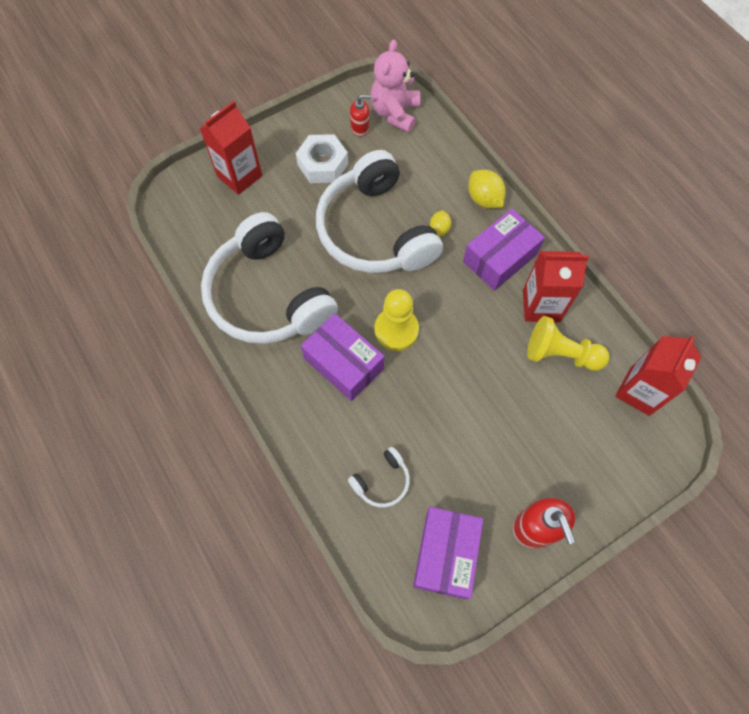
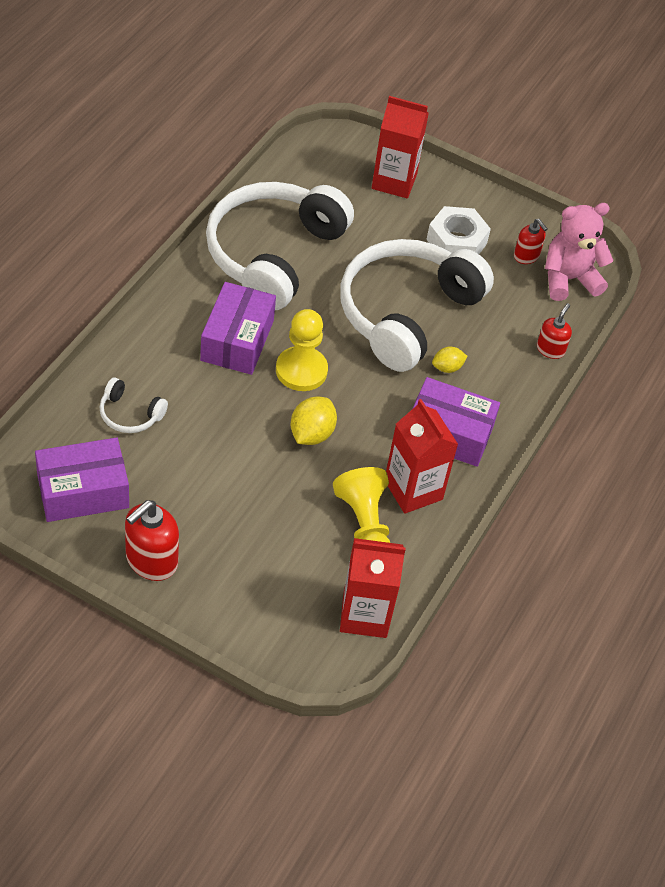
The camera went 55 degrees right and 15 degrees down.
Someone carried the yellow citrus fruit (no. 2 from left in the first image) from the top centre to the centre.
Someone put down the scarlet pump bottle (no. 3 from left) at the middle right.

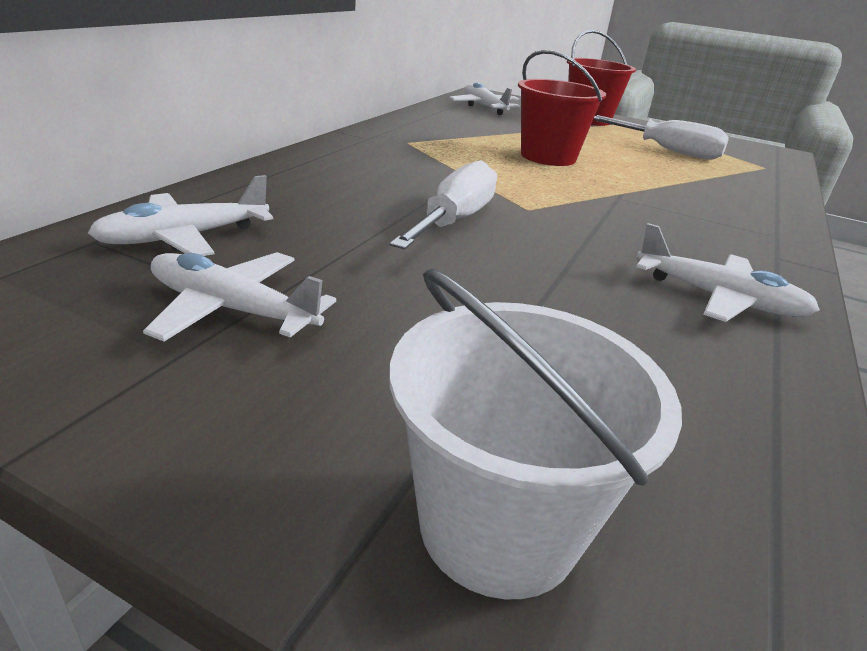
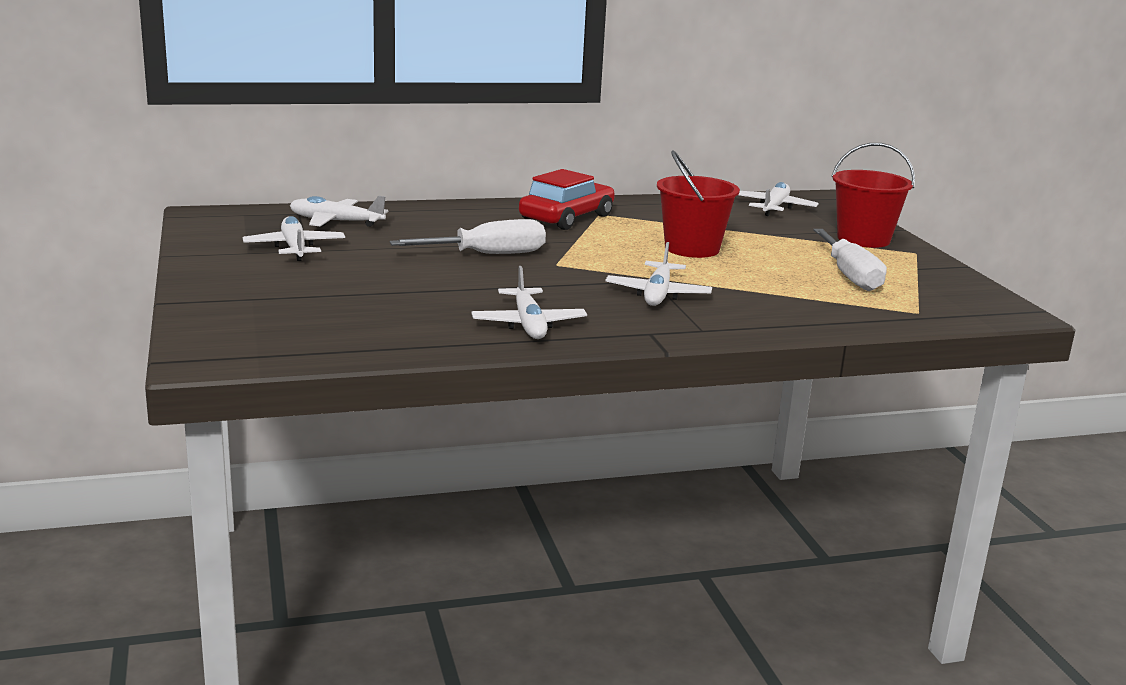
The camera went 50 degrees right and 10 degrees down.
Someone put down the scarlet automobile at the top centre.
Someone put down the white aeroplane (no. 4 from left) at the centre.
Someone took away the white sand bucket at the bottom centre.

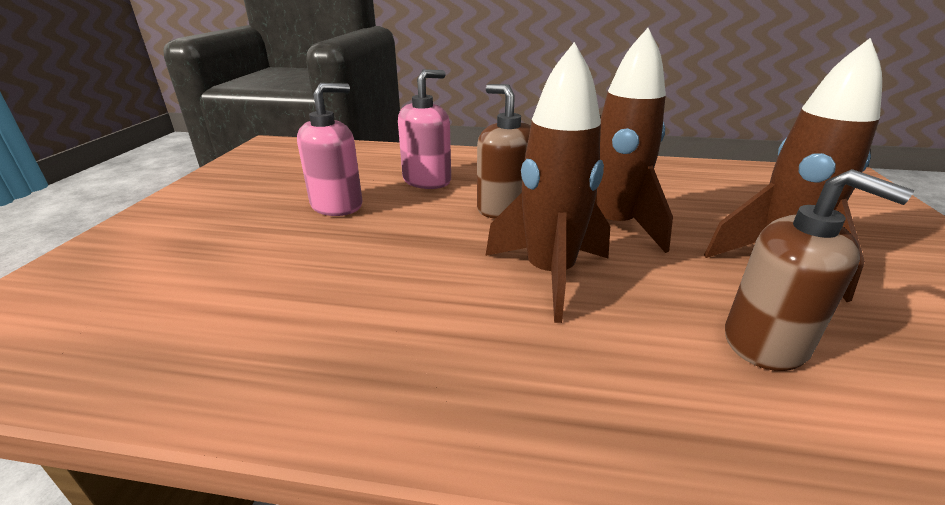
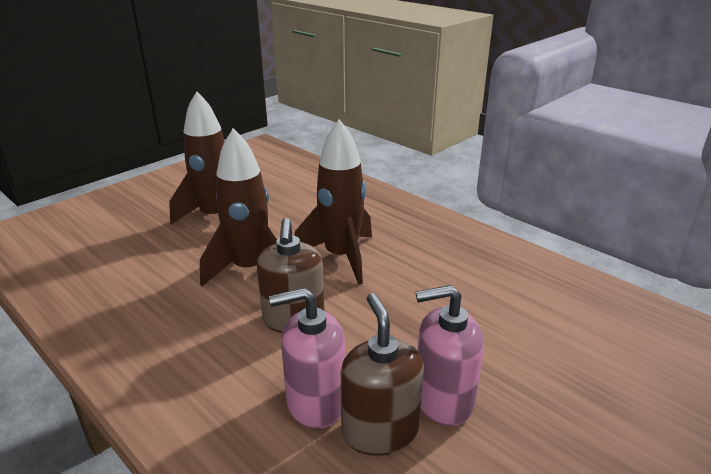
The camera went 145 degrees left and 0 degrees up.
Someone carried the russet pump bottle (no. 2 from left) from the middle right to the bottom centre.

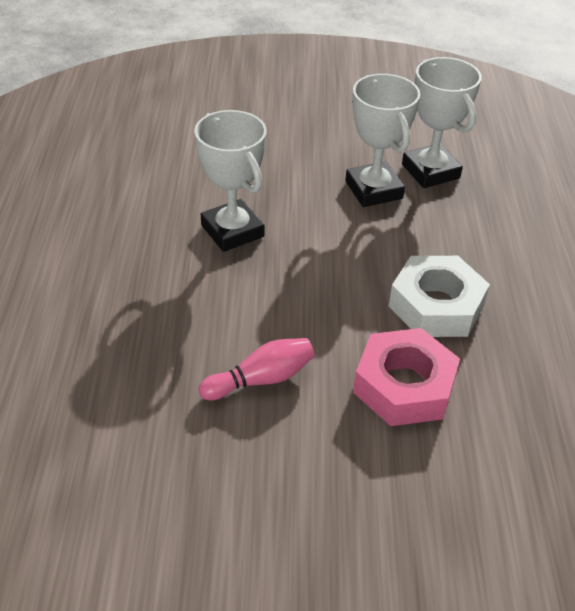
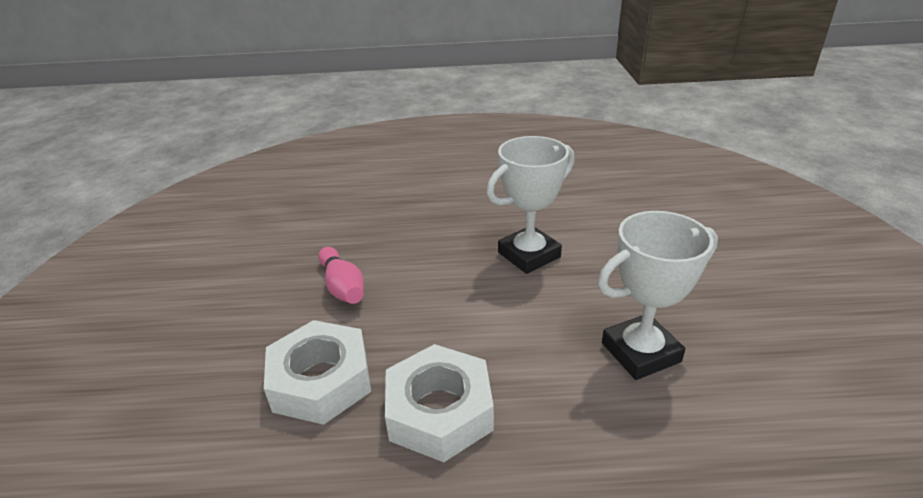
The camera went 90 degrees right and 10 degrees down.
Someone repainted the rose-pink hexagon nut at the middle right, which became the white hexagon nut (no. 1 from left) at the bottom centre.
Someone took away the white award cup (no. 3 from left) at the top right.

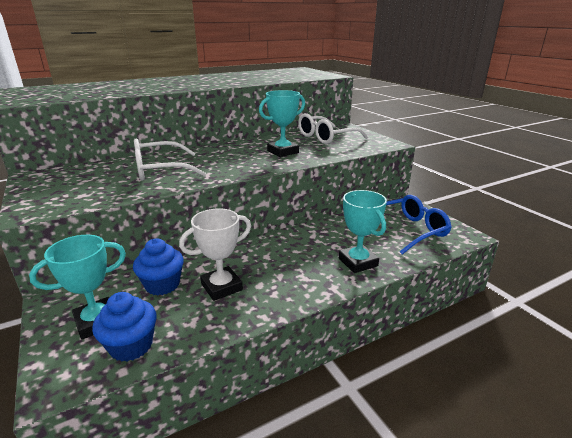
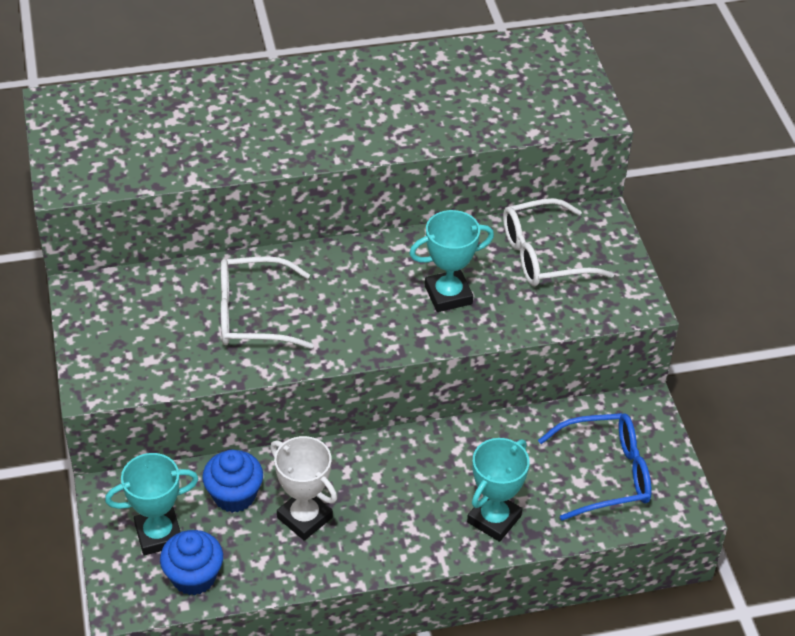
The camera went 15 degrees right and 20 degrees up.
Someone rotated the white award cup at the centre by 60 degrees clockwise.
Someone rotated the turquoise award cup (no. 3 from left) at the centre by 45 degrees clockwise.

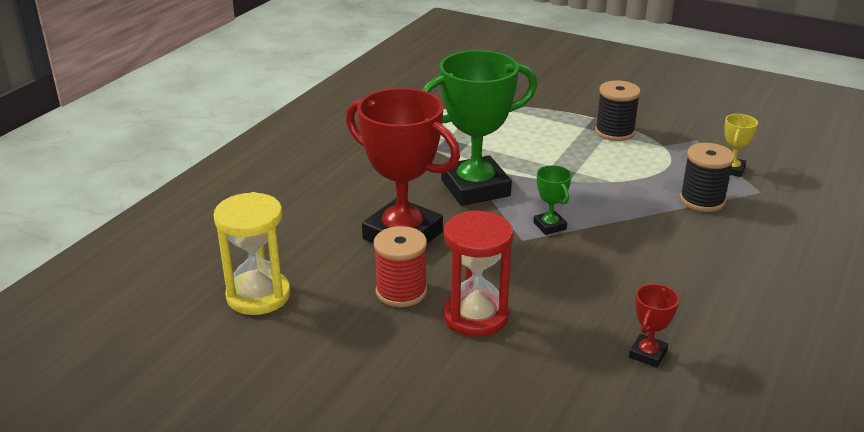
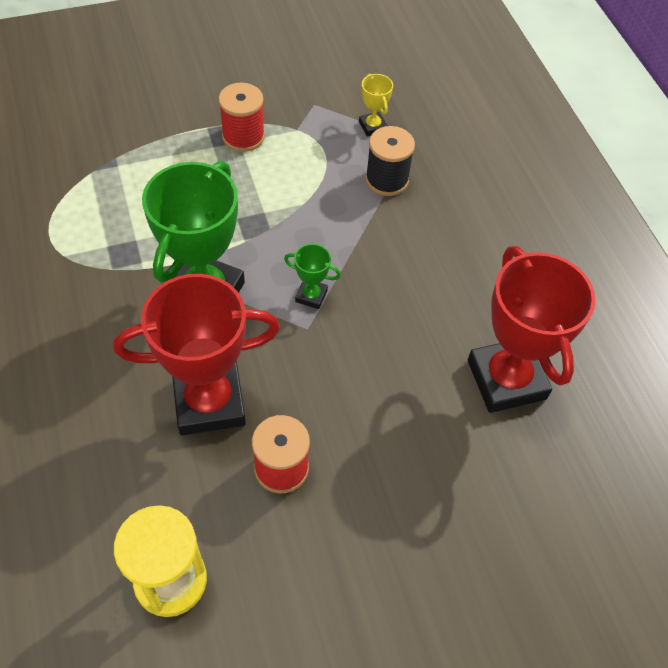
The camera went 50 degrees left and 25 degrees up.
Someone repainted the black reel of thread (no. 1 from left) at the top right, which became the scarlet reel of thread (no. 1 from left) at the top centre.
Someone scaled the scarlet award cup (no. 2 from left) at the bottom right by 2.33.
Someone took away the scarlet sand timer at the centre.

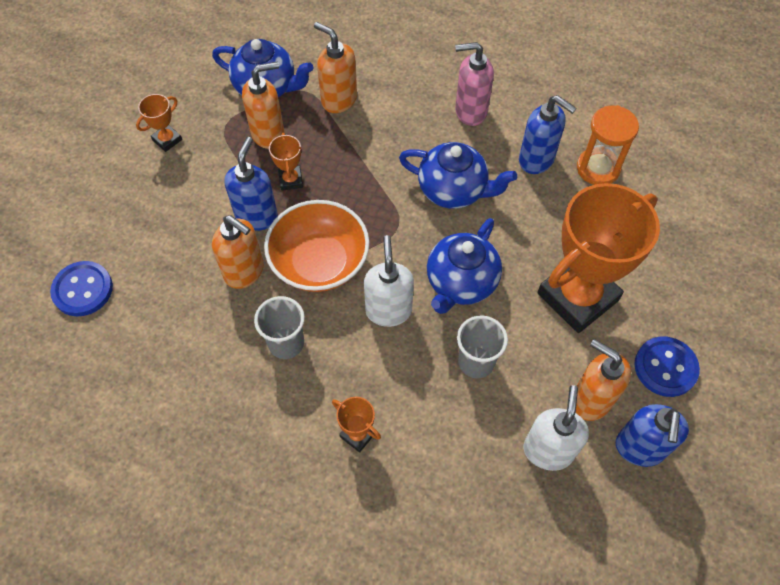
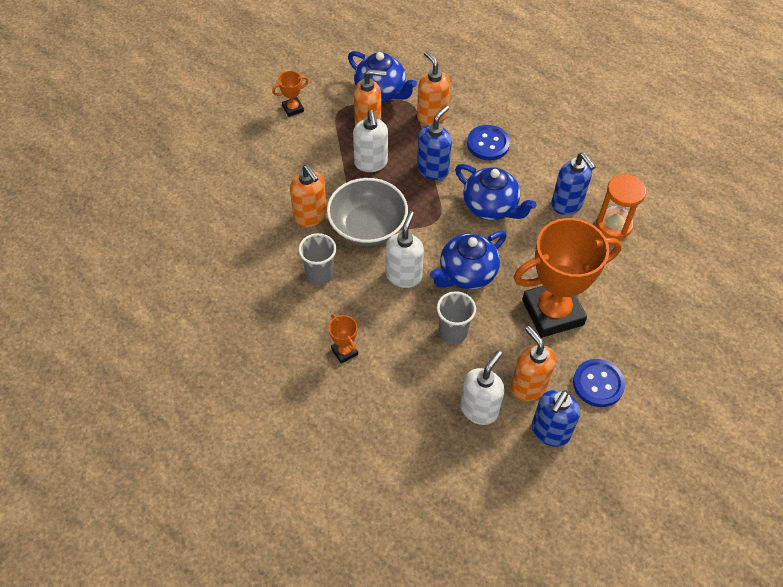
The camera went 20 degrees right and 5 degrees down.
Someone repainted the orange-coloured bowl at the centre, which became the gray bowl at the centre.
Someone swapped the orange-coloured award cup (no. 2 from left) at the top centre for the white pump bottle (no. 1 from left) at the top centre.
Someone carried the cobalt pump bottle (no. 1 from left) from the top left to the top centre.
Someone carried the cobalt sewing button (no. 1 from left) from the middle left to the top centre.
Someone took away the rose-pink pump bottle at the top centre.

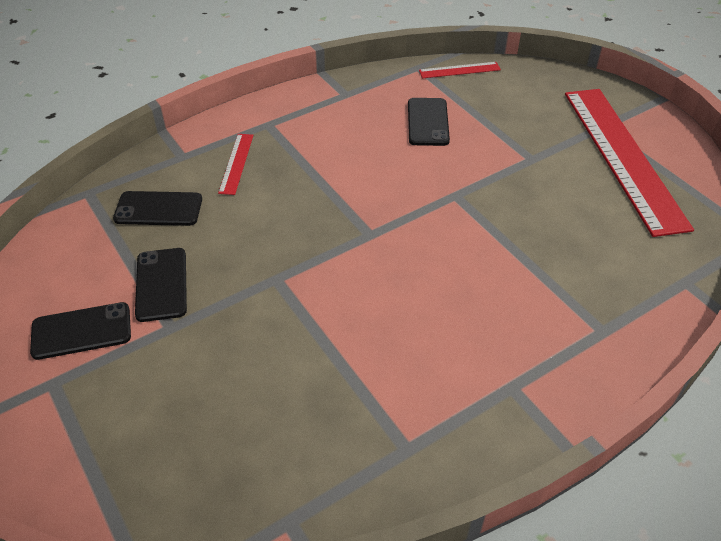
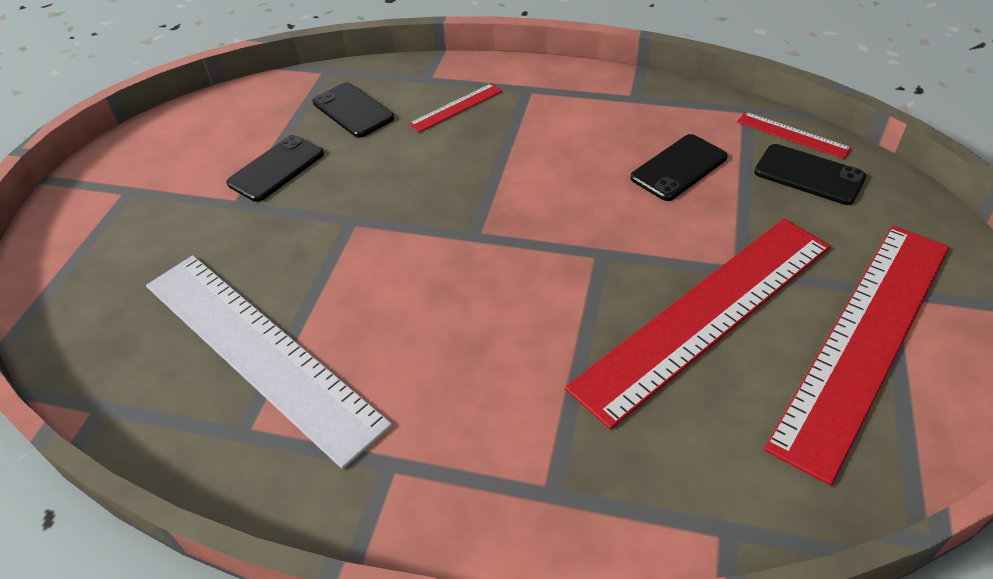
The camera went 50 degrees right and 0 degrees up.
Someone put down the white straightedge at the middle left.
Someone put down the scarlet straightedge (no. 2 from left) at the middle right.
Someone carried the black smartphone (no. 1 from left in the first image) from the middle left to the top right.

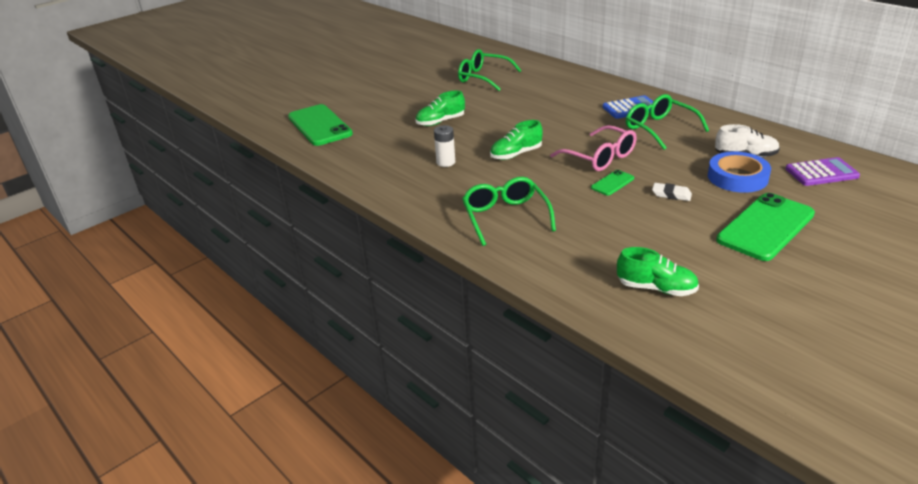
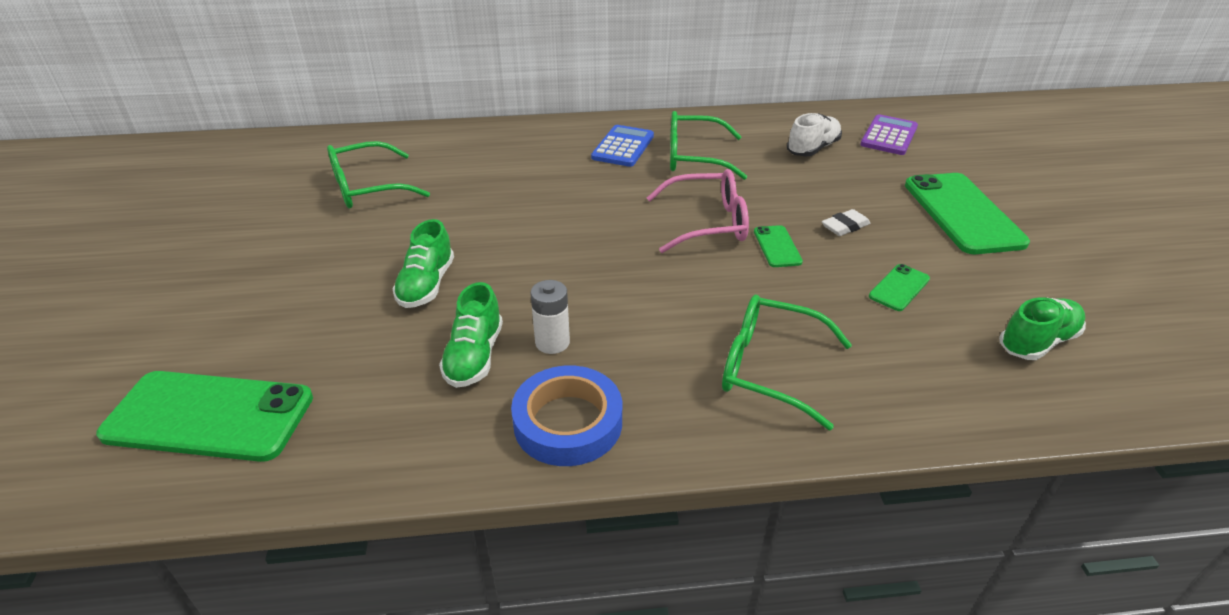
The camera went 55 degrees left and 5 degrees up.
Someone carried the green sneaker (no. 2 from left) from the top centre to the centre.
Someone carried the cobalt roll of tape from the middle right to the bottom centre.
Someone put down the green smartphone (no. 3 from left) at the middle right.

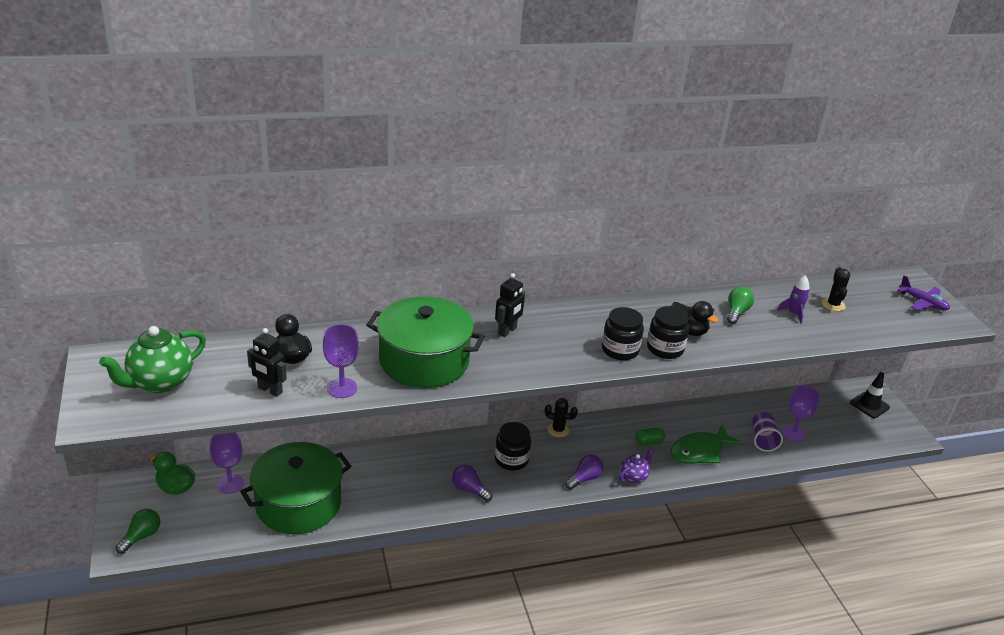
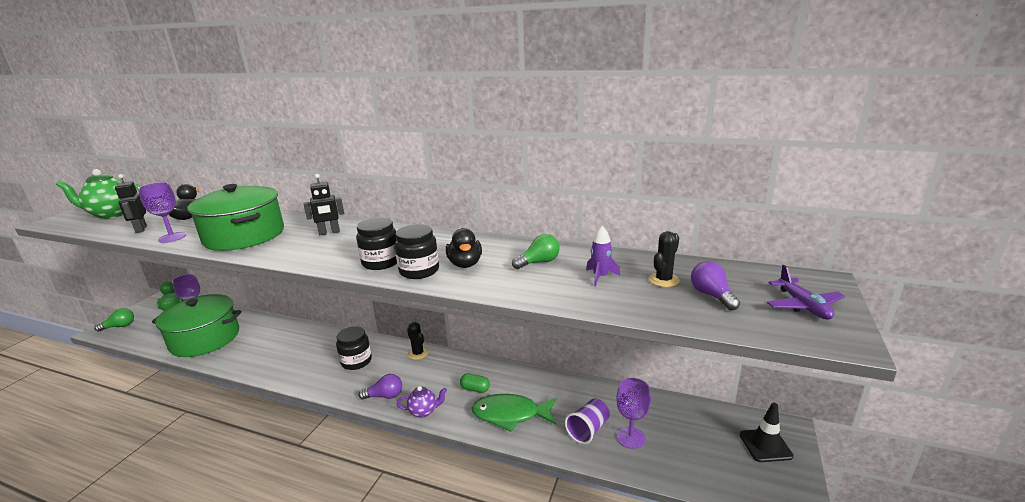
The camera went 40 degrees right and 10 degrees down.
Someone carried the royal purple bulb (no. 1 from left in the first image) from the bottom centre to the middle right.

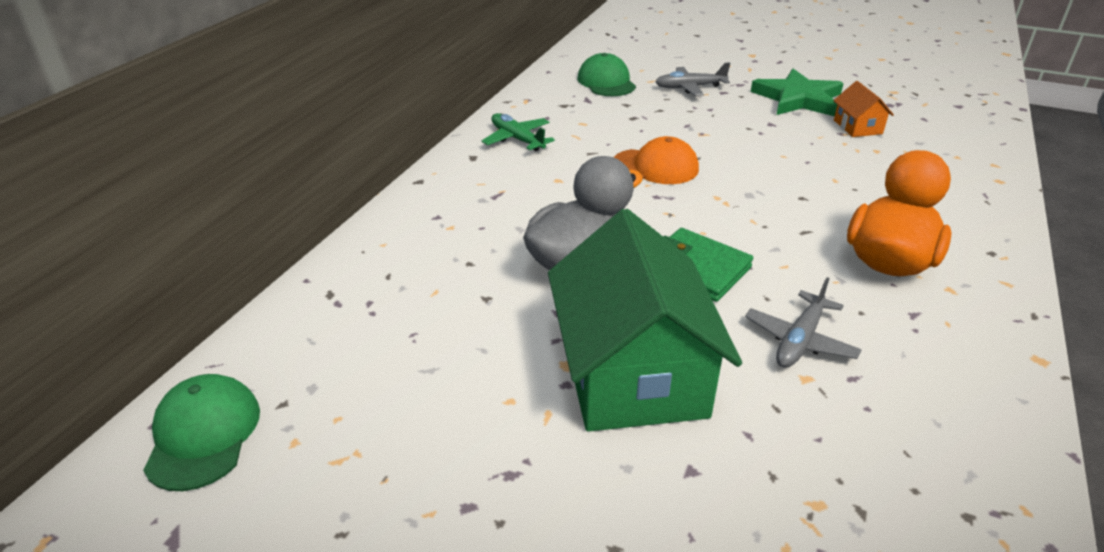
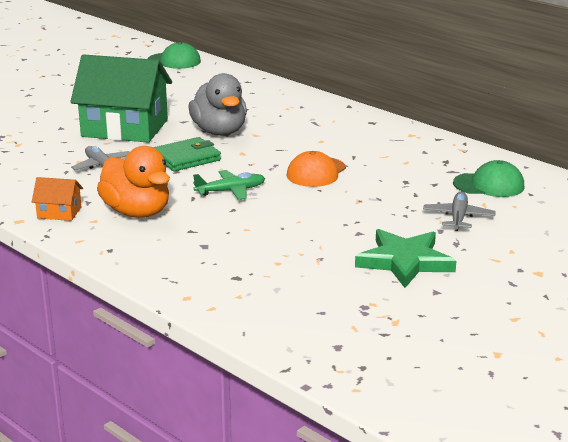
The camera went 110 degrees right and 10 degrees down.
Someone carried the orange-coloured toy house from the top right to the middle left.
Someone carried the green aeroplane from the top centre to the centre.

